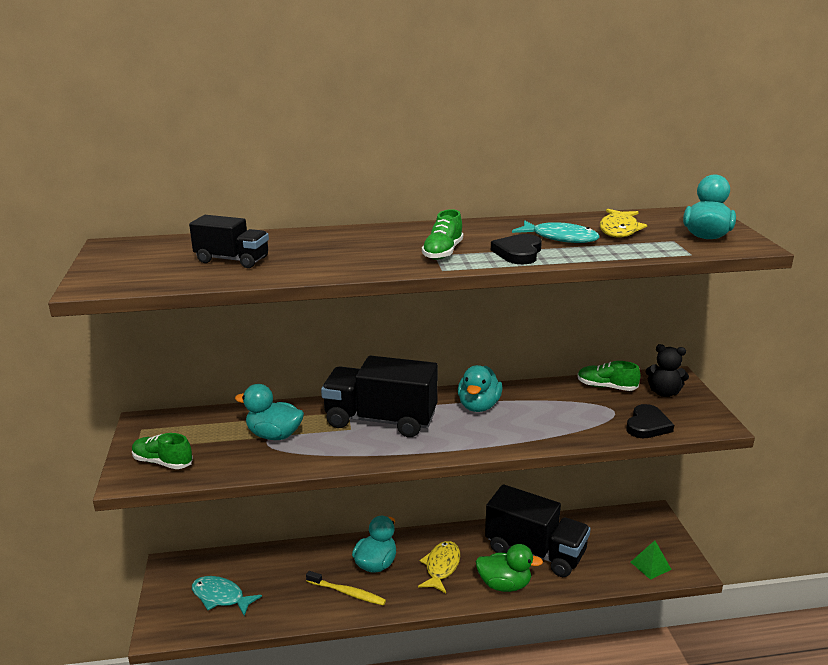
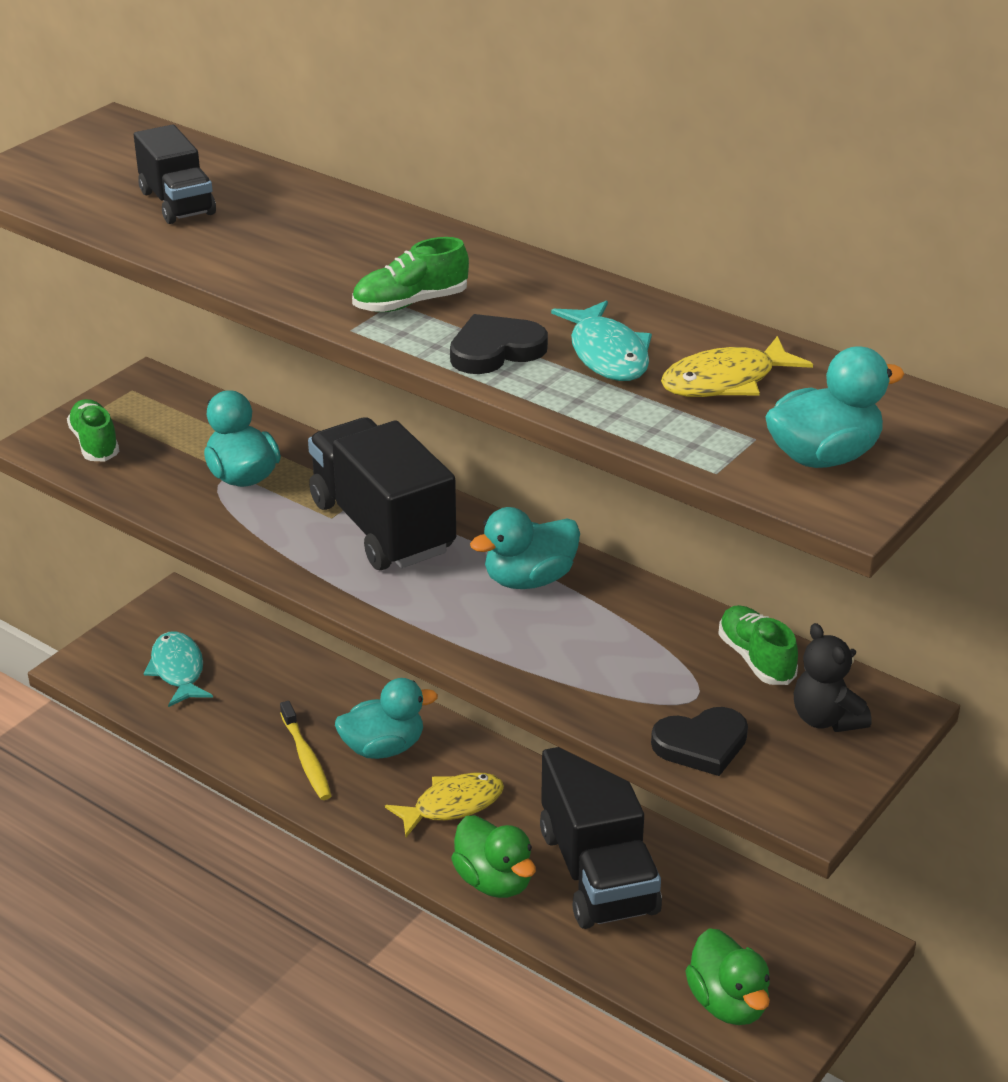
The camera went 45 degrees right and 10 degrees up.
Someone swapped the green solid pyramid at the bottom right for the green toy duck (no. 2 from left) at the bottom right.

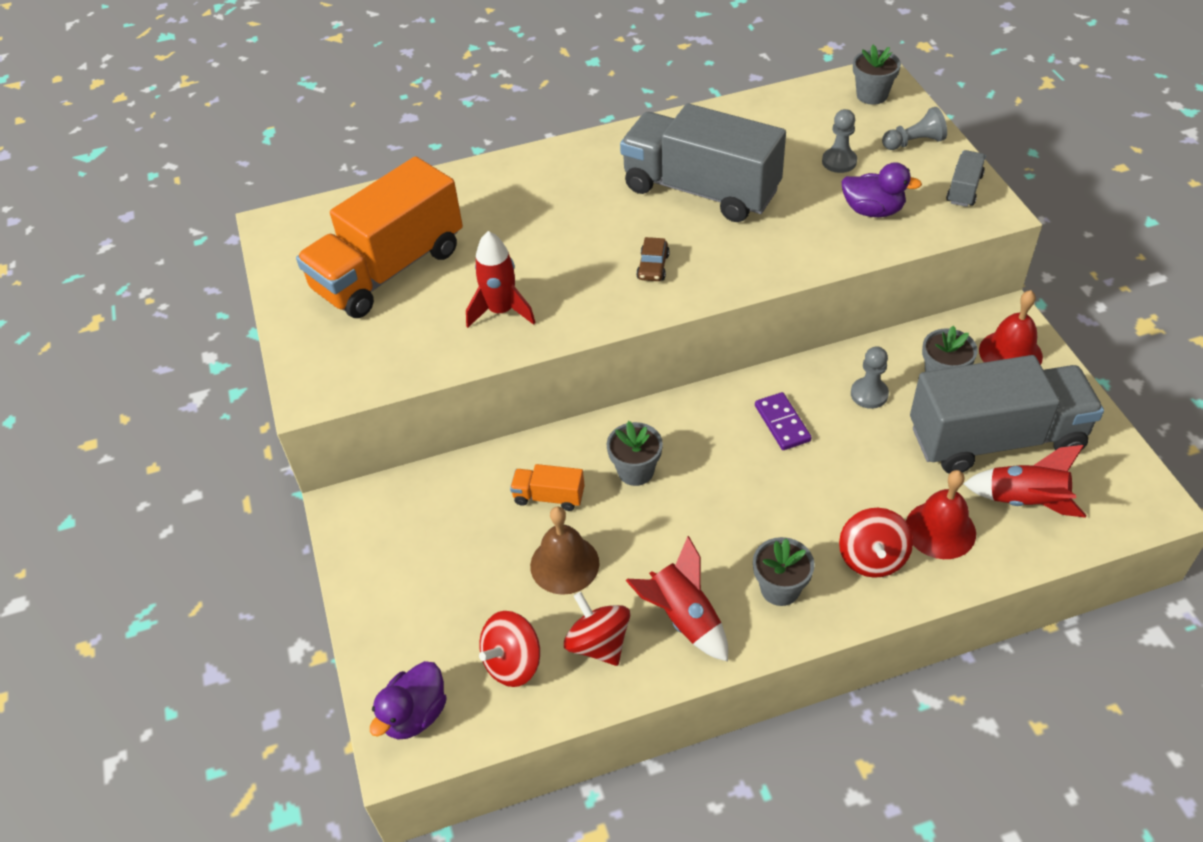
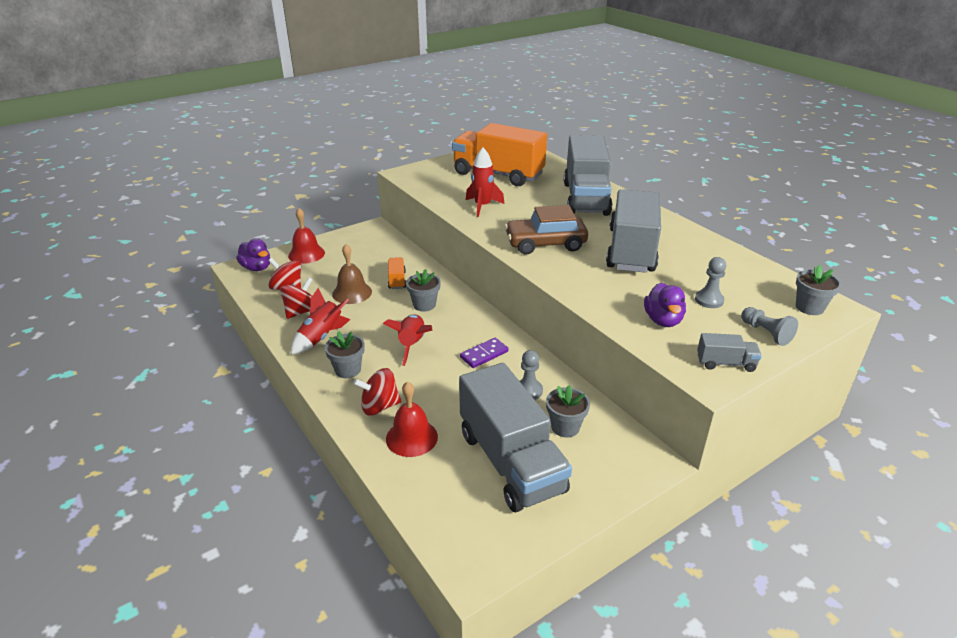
The camera went 70 degrees right and 15 degrees down.
Someone rotated the royal purple toy duck (no. 1 from left) at the bottom centre by 150 degrees counterclockwise.
Someone carried the scarlet bell (no. 2 from left in the first image) from the middle right to the middle left.
Someone carried the scarlet spaceship (no. 3 from left in the first image) from the middle right to the centre.
Someone scaled the russet automobile at the top centre by 2.20.
Someone put down the gray truck (no. 2 from left) at the top centre.

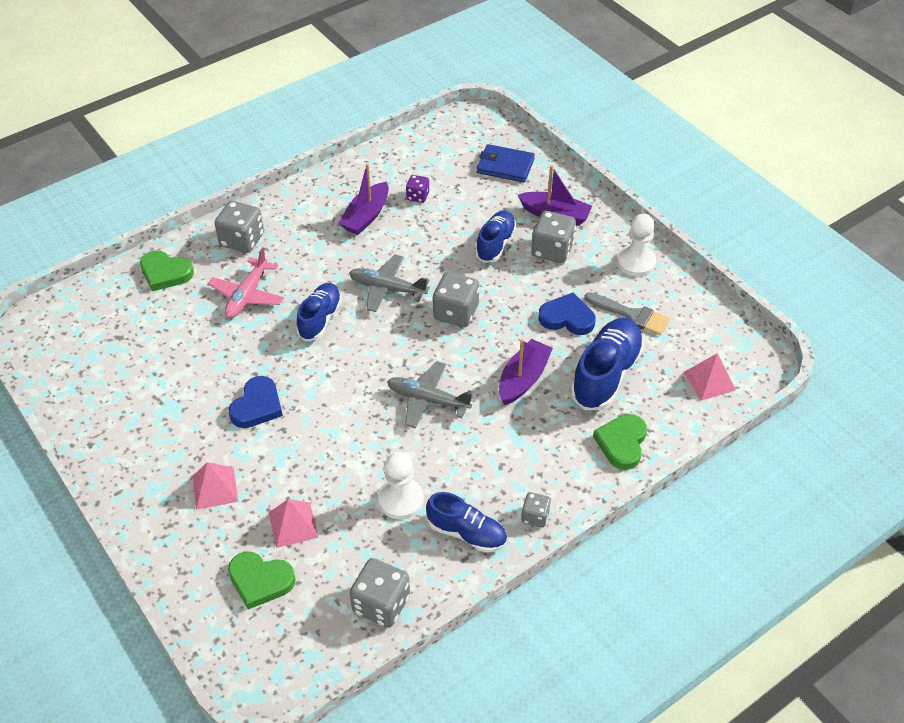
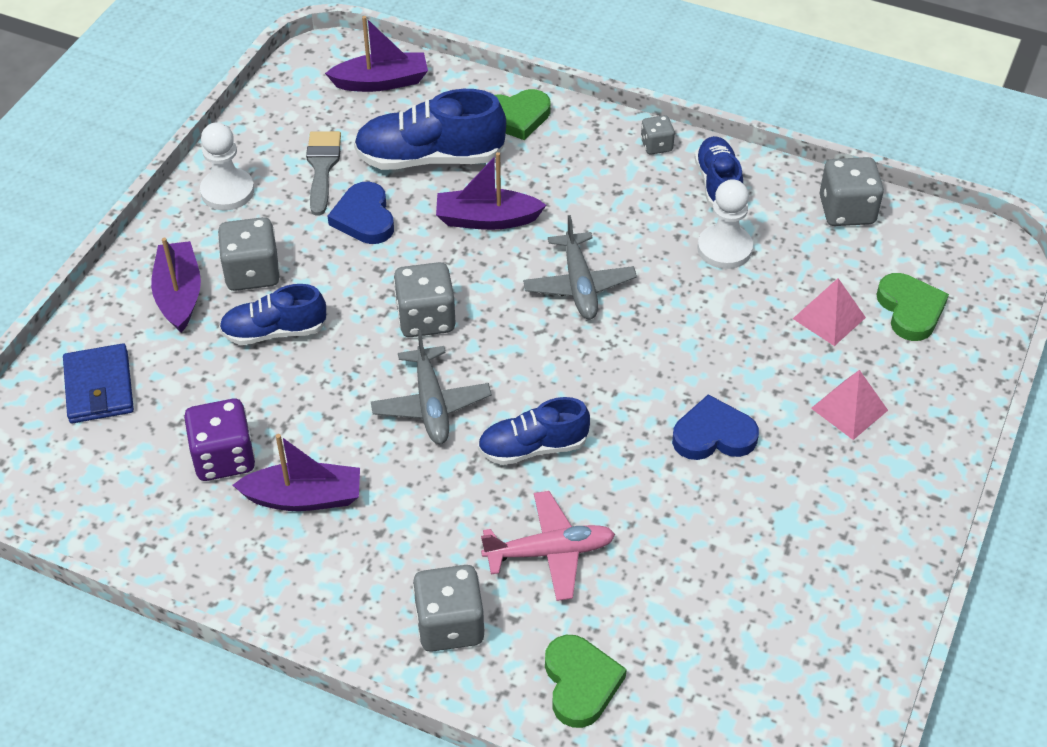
The camera went 120 degrees left and 0 degrees up.
Someone scaled the royal purple game die at the top centre by 1.77.
Someone swapped the rose-pink solid pyramid (no. 3 from left) at the middle right for the royal purple toy boat (no. 3 from left) at the top centre.

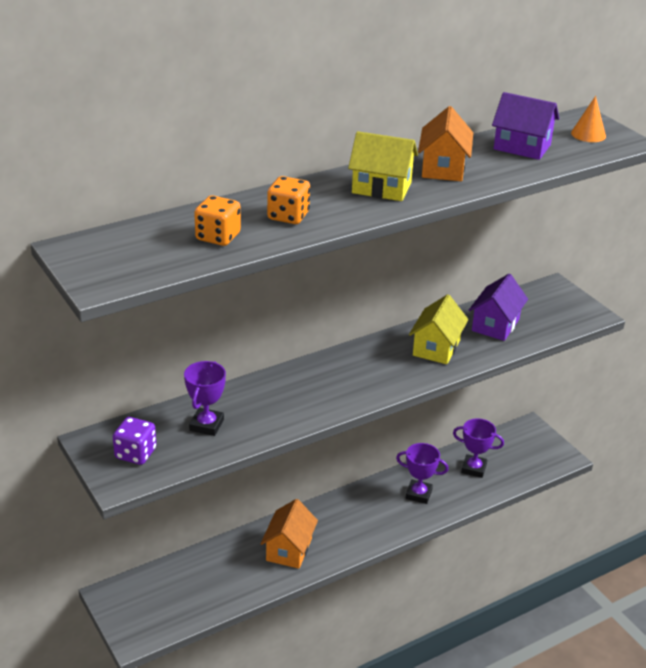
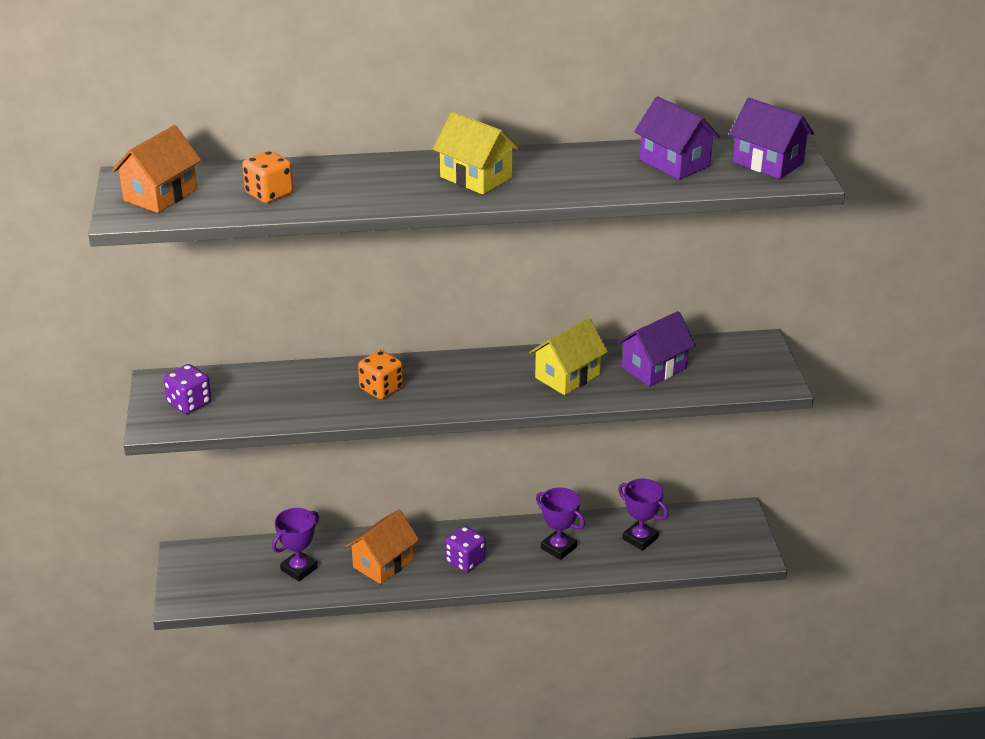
The camera went 25 degrees right and 0 degrees up.
Someone carried the orange-coloured toy house (no. 2 from left in the first image) from the top right to the top left.
Someone carried the royal purple award cup (no. 1 from left) from the middle left to the bottom left.
Someone carried the orange-coloured game die (no. 2 from left) from the top centre to the centre.
Someone put down the royal purple game die (no. 2 from left) at the bottom centre.
Someone swapped the orange-coloured cone shape at the top right for the royal purple toy house (no. 3 from left) at the top right.

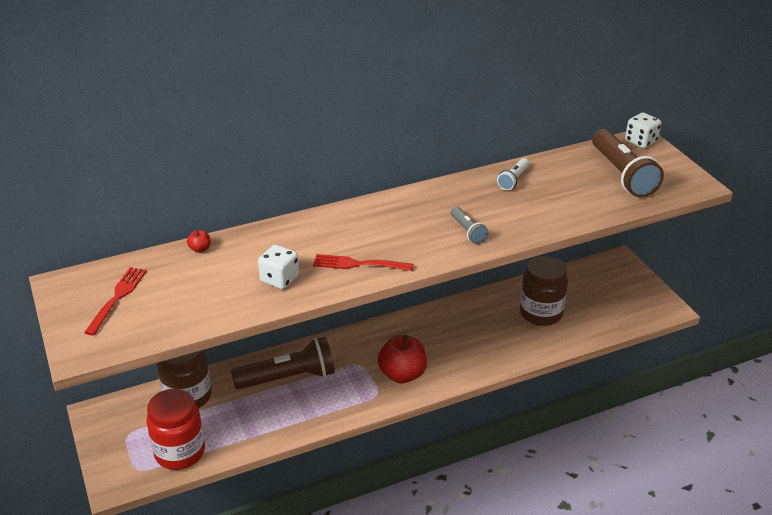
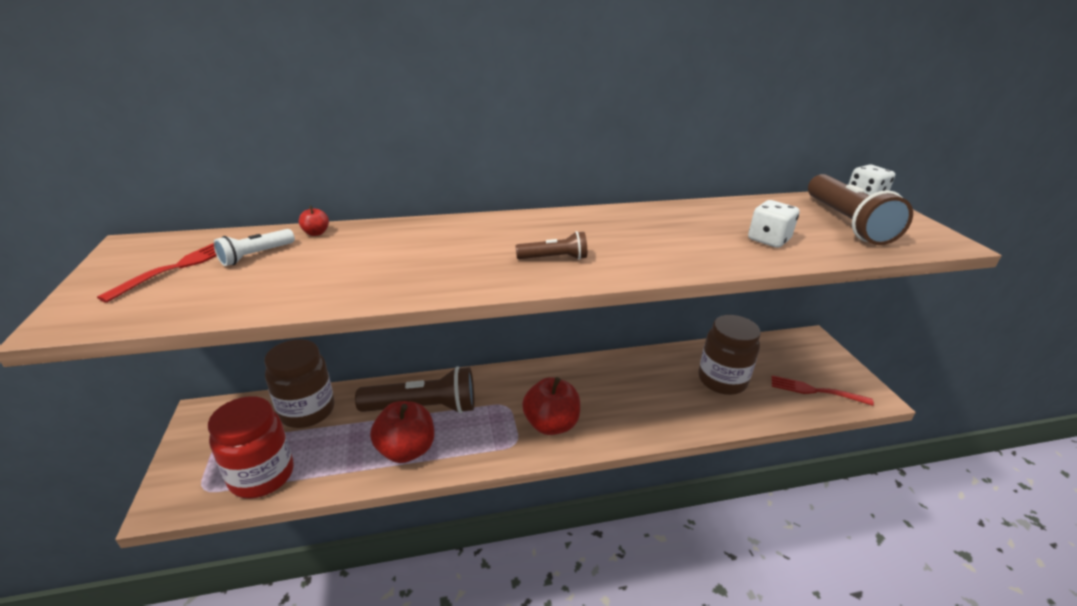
The camera went 10 degrees right and 5 degrees down.
Someone carried the white flashlight from the centre to the middle left.
Someone put down the scarlet apple (no. 2 from left) at the bottom centre.
Someone put down the russet flashlight (no. 2 from left) at the centre.
Someone carried the white game die (no. 1 from left) from the centre to the middle right.
Someone carried the scarlet table fork (no. 2 from left) from the centre to the middle right.
Someone took away the gray flashlight at the centre.

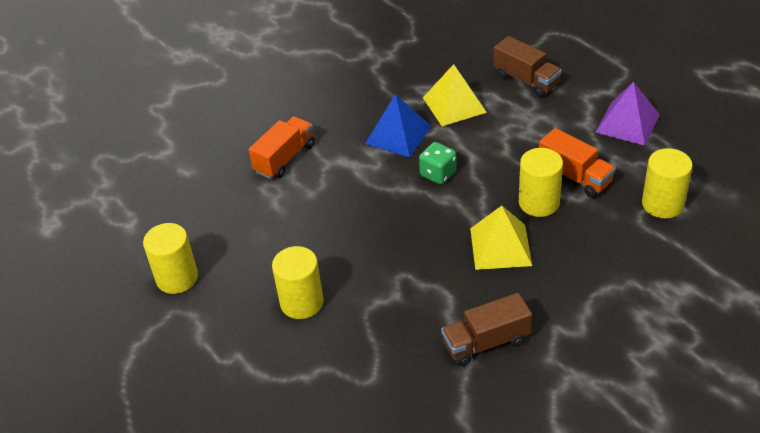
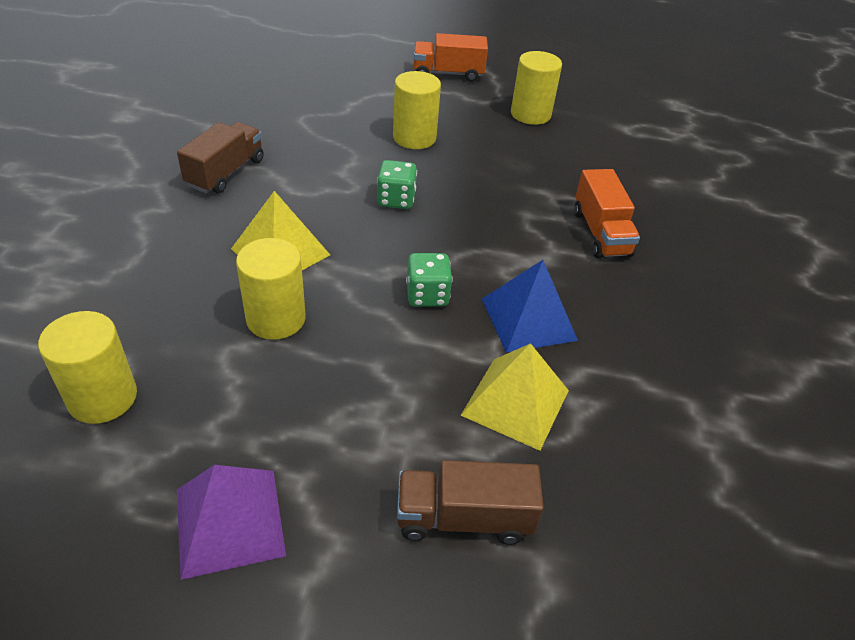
The camera went 130 degrees right and 0 degrees up.
Someone put down the green game die (no. 1 from left) at the top centre.
Someone carried the orange-coloured truck (no. 2 from left in the first image) from the middle right to the top centre.

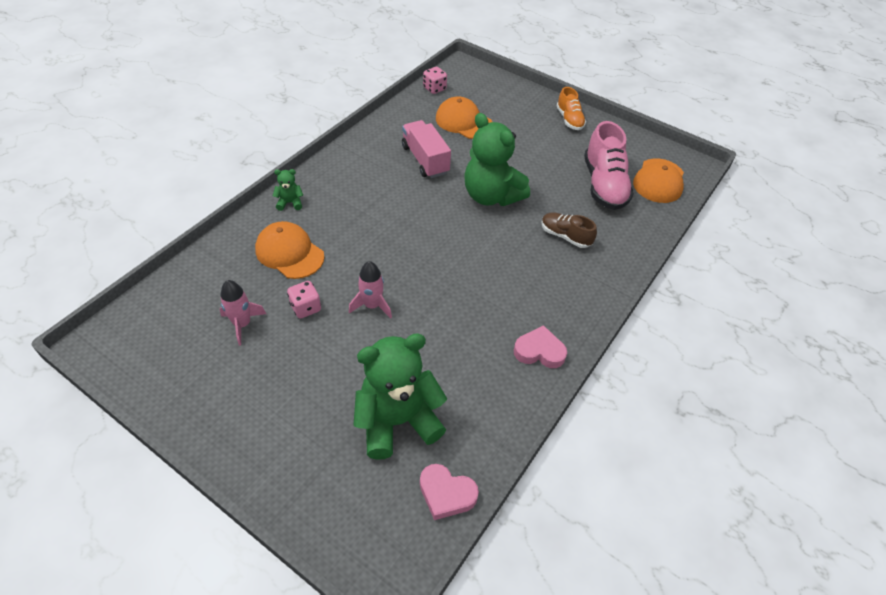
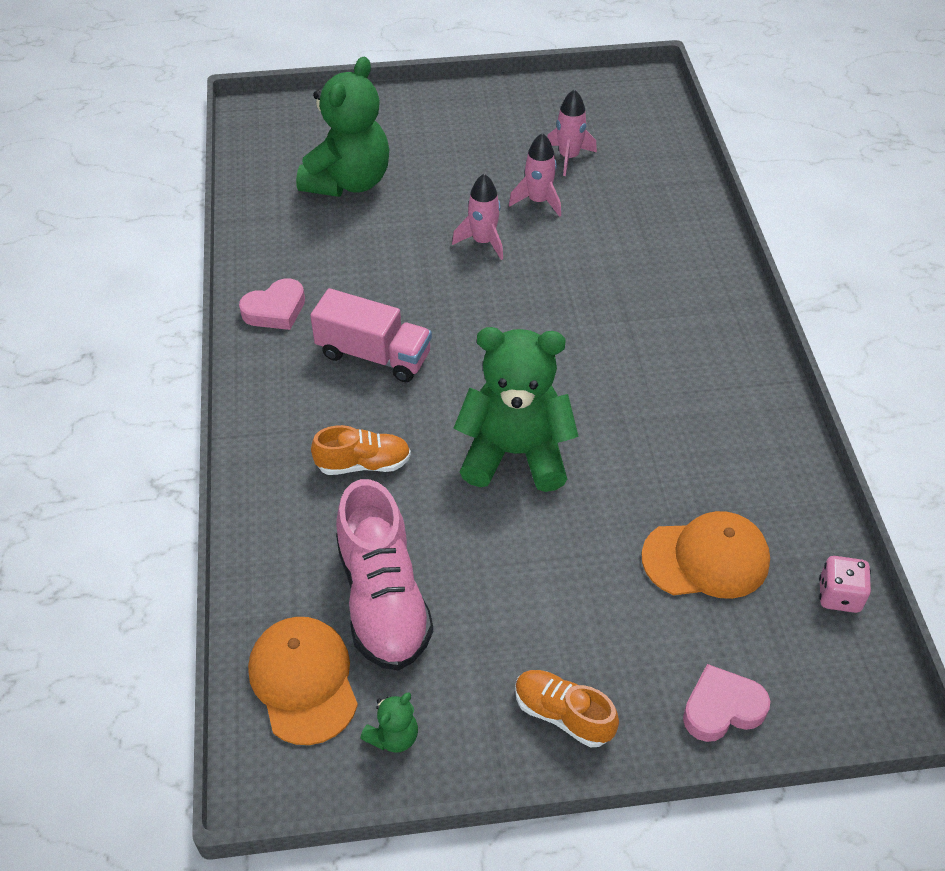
The camera went 140 degrees right and 0 degrees up.
Someone carried the rose-pink truck from the top centre to the centre.
Someone repainted the russet sneaker at the centre, which became the orange-coloured sneaker (no. 1 from left) at the centre.
Someone rotated the rose-pink sneaker at the top right by 150 degrees counterclockwise.
Someone carried the green teddy bear (no. 1 from left in the first image) from the top left to the bottom centre.
Someone swapped the rose-pink game die (no. 1 from left) at the centre for the rose-pink spaceship (no. 2 from left) at the top centre.
Someone carried the rose-pink heart shape (no. 1 from left in the first image) from the bottom centre to the bottom right.
Someone took away the orange-coloured cap (no. 1 from left) at the middle left.

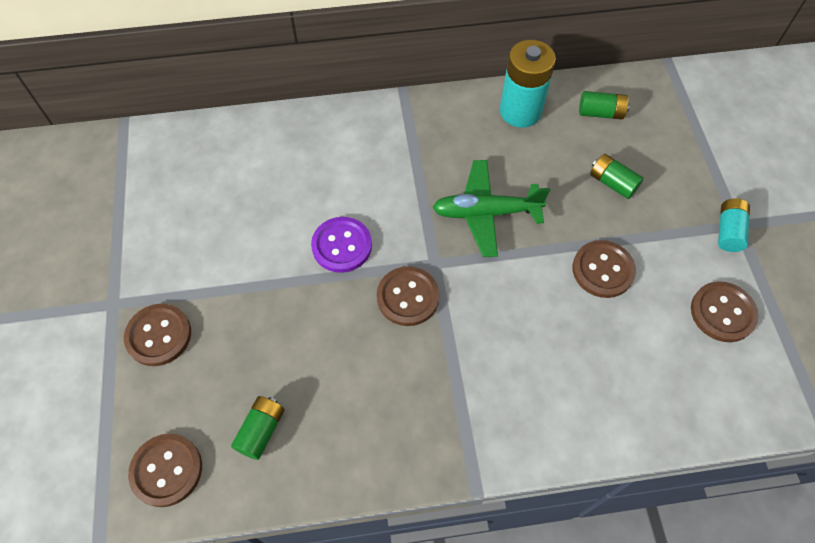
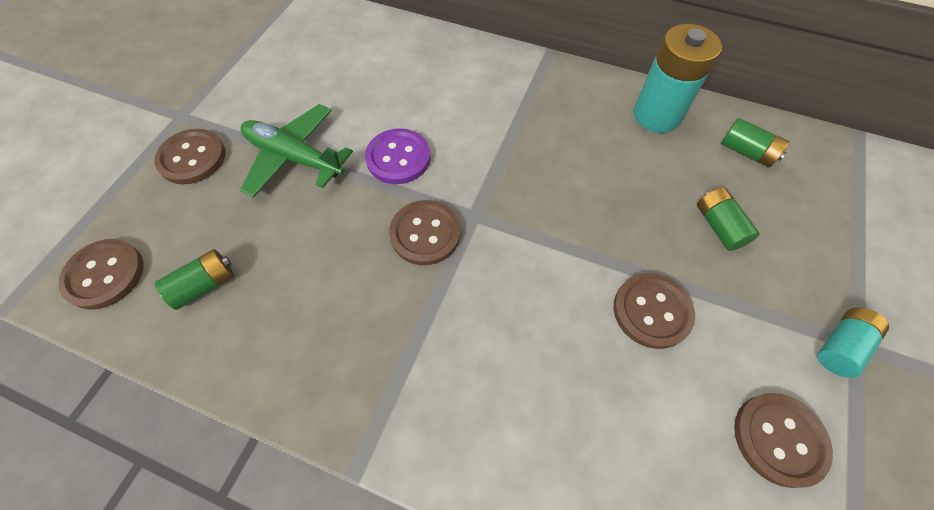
The camera went 30 degrees right and 0 degrees up.
Someone carried the green aeroplane from the centre to the top left.

